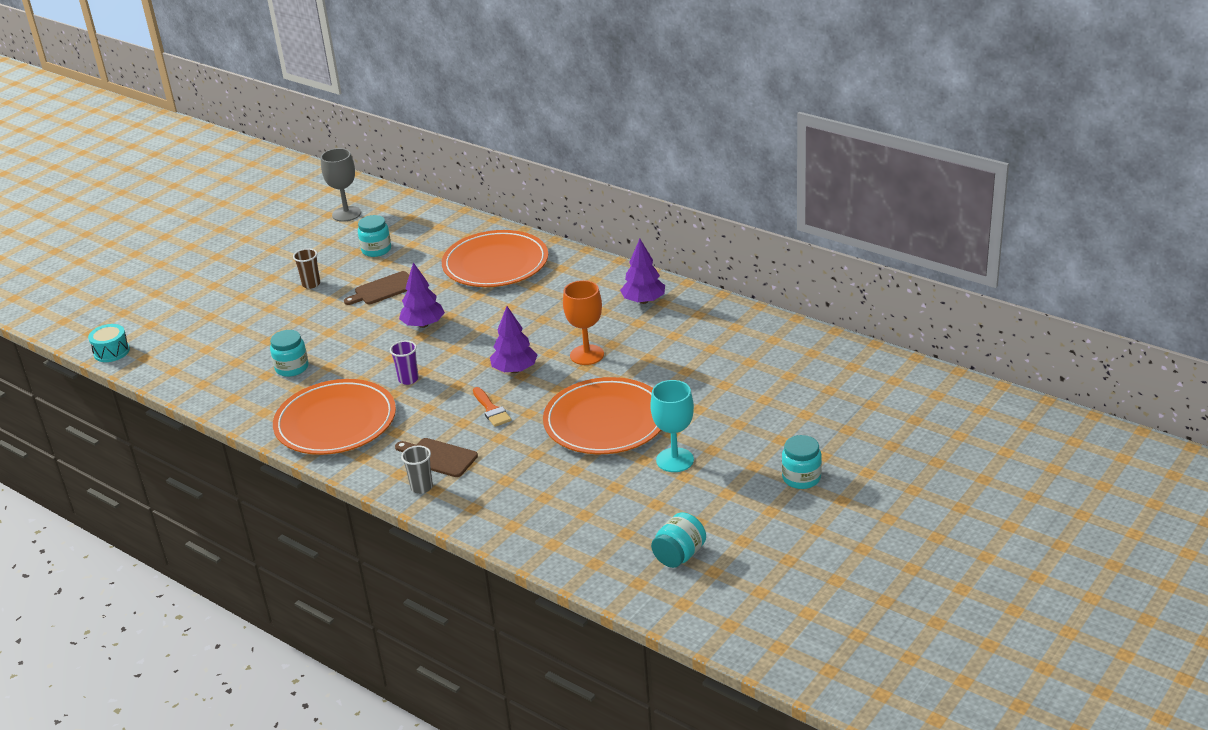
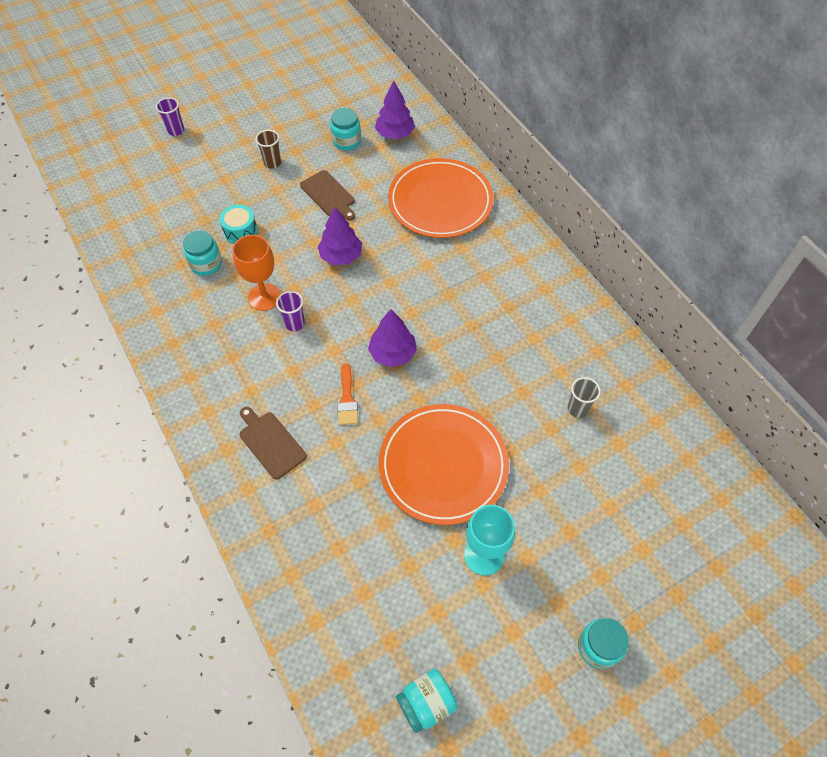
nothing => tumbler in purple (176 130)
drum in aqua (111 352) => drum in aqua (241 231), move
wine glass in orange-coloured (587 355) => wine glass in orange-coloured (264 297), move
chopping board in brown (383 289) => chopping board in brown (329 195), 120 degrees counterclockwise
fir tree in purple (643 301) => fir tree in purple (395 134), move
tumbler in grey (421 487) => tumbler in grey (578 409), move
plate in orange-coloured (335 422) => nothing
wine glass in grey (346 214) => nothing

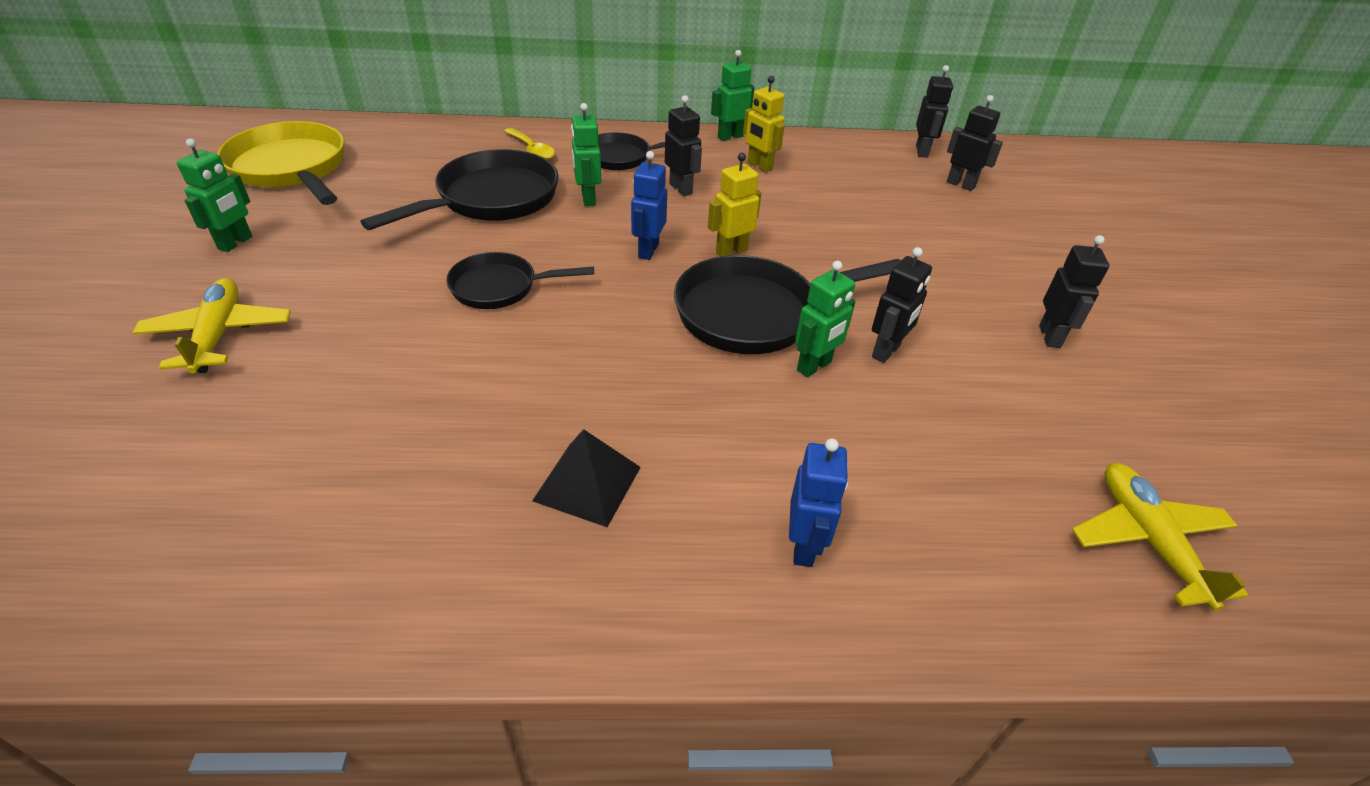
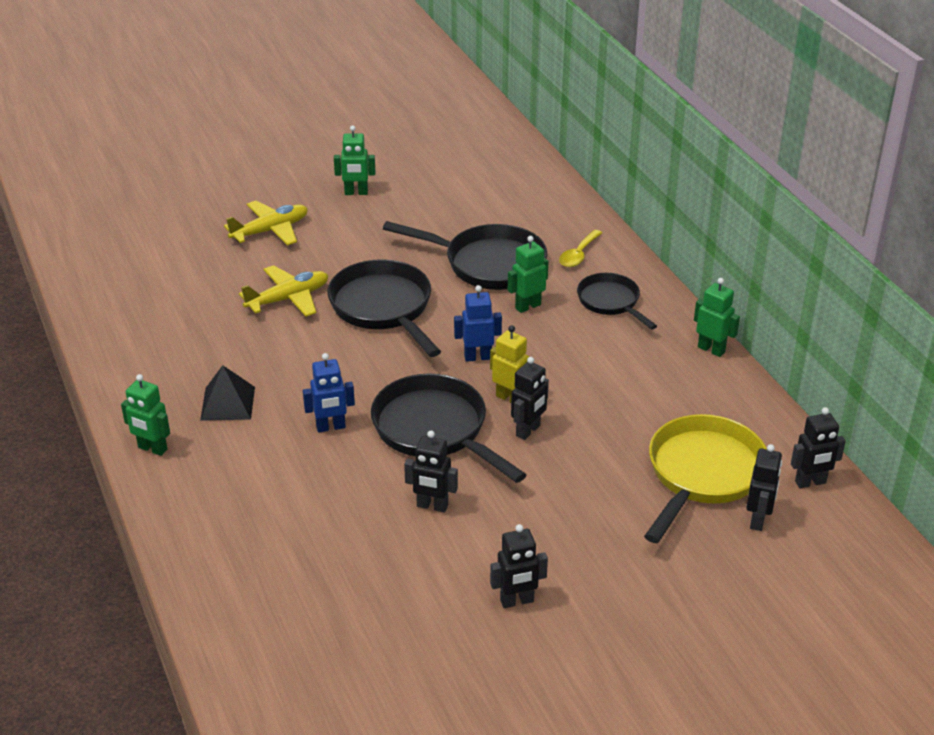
robot figure in leaf-green (814 366) => robot figure in leaf-green (152 449), move
aeroplane in golden (1148 540) => aeroplane in golden (288 299), move
robot figure in blue (804 546) => robot figure in blue (331 427), move
skillet in black (500 287) => skillet in black (383 308), x1.64
robot figure in black (681 189) => robot figure in black (528 431), move
skillet in golden (291 169) => skillet in golden (702 474), move
robot figure in golden (759 166) => nothing

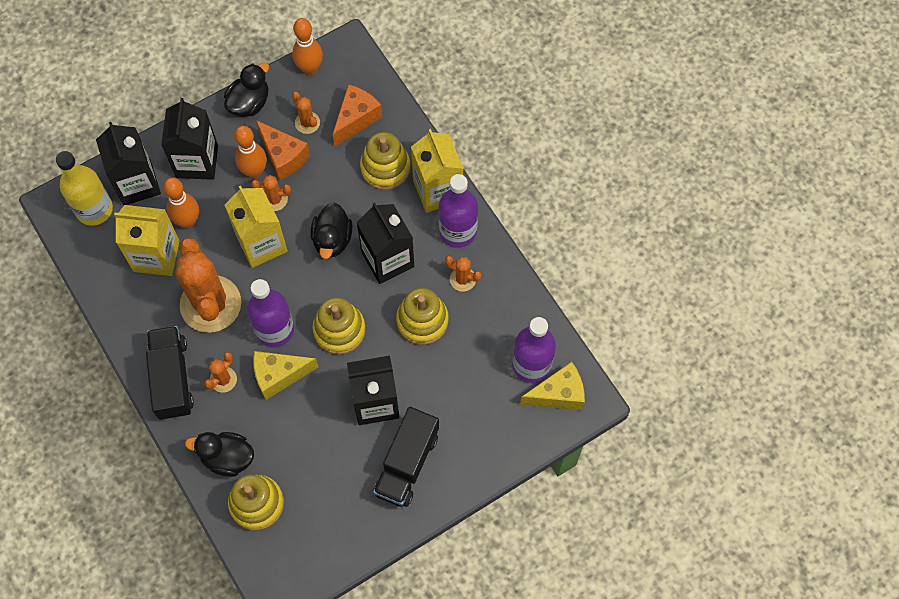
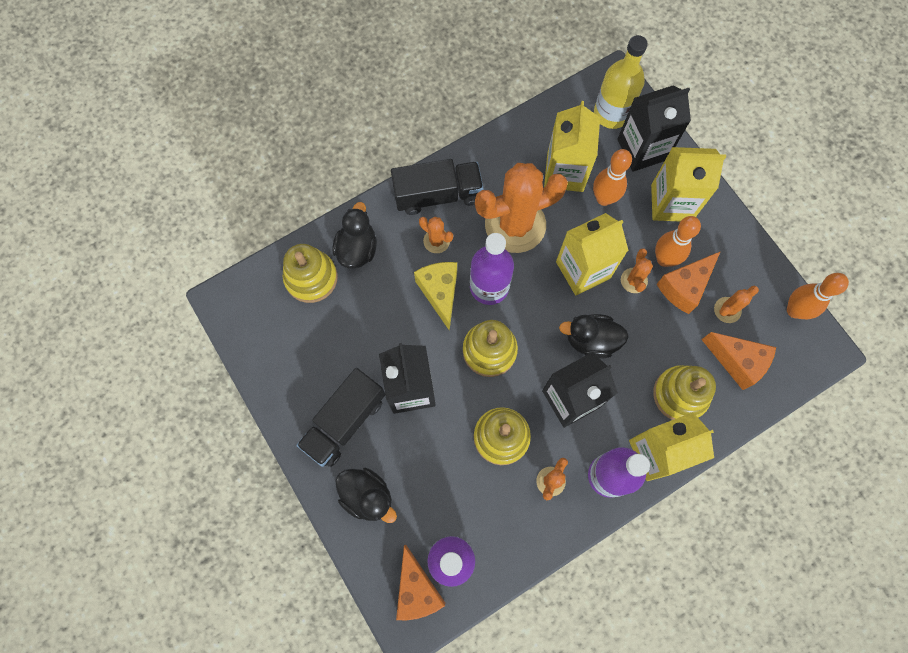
lorry in black (407 464) => lorry in black (345 422), 75 degrees counterclockwise
rubber duck in black (249 103) => rubber duck in black (367 496), move
piece of cheese in golden (558 394) => piece of cheese in orange-coloured (417 589)
milk carton in black (197 161) => milk carton in golden (671 203)

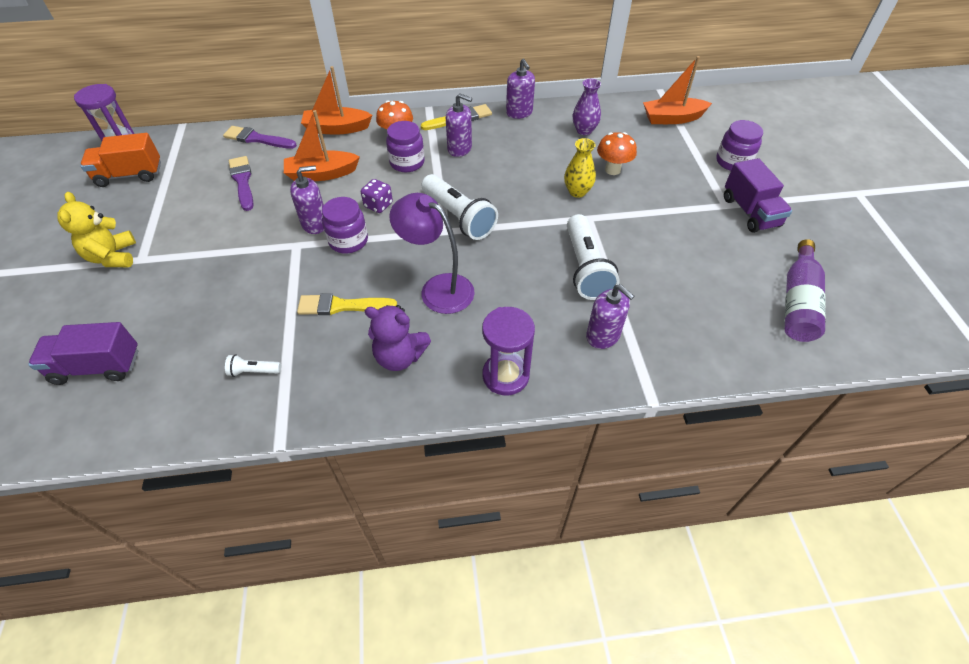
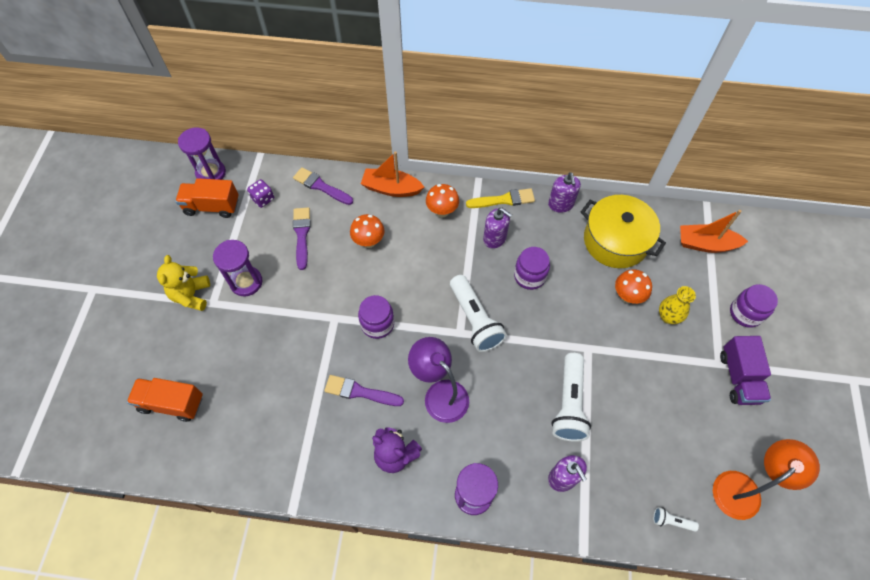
lorry in purple (97 367) => lorry in orange-coloured (171 403)
nothing => sandglass in purple (246 282)
dice in purple (378 205) => dice in purple (263 199), move
paintbrush in golden (342 306) => paintbrush in purple (360 392)
boat in orange-coloured (322 174) => fungus in orange-coloured (369 242)
jar in purple (407 163) => jar in purple (529 276), move
flower vase in purple (584 130) => stockpot in golden (615 241)
flashlight in white (254 371) => flashlight in white (671 521), move
flower vase in golden (577 192) => flower vase in golden (668 316), move
bottle in purple (798 302) => reading lamp in orange-coloured (743 488)
soap pump in purple (315 224) => nothing

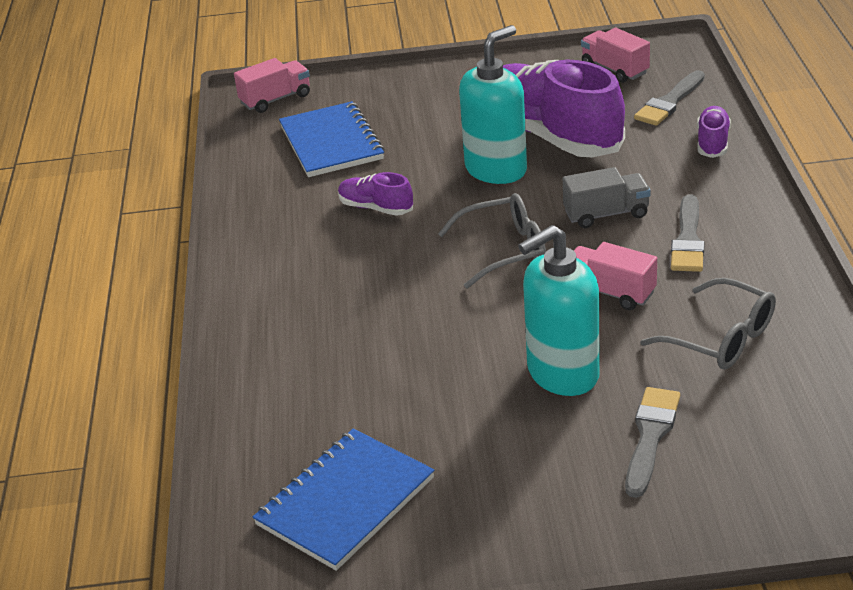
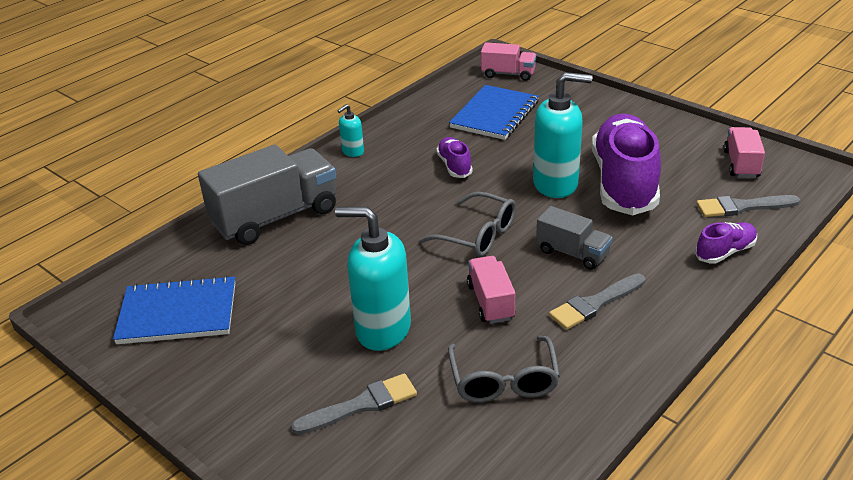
nothing => lorry in grey (275 217)
nothing => soap pump in aqua (352 152)

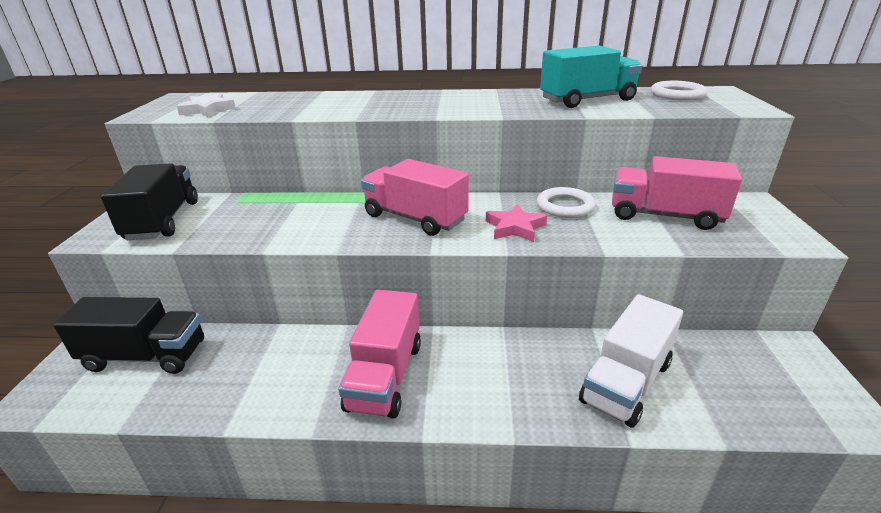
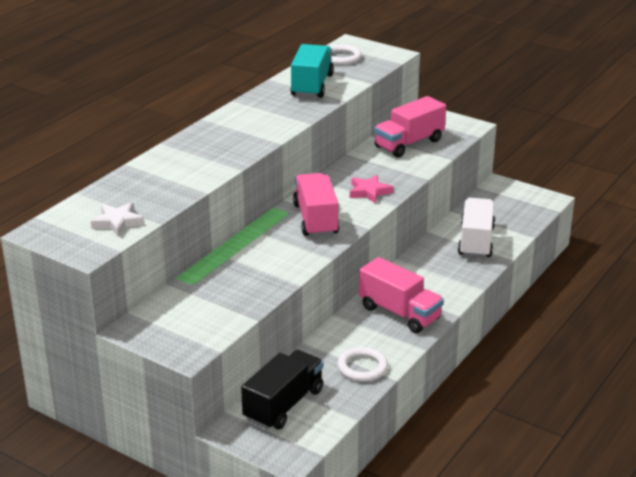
lorry in pink (415 218) => lorry in pink (316 220), 105 degrees clockwise
hoop in white (565 206) => hoop in white (362 367), move
lorry in white (626 382) => lorry in white (476 241), 150 degrees counterclockwise
lorry in black (163 220) => nothing

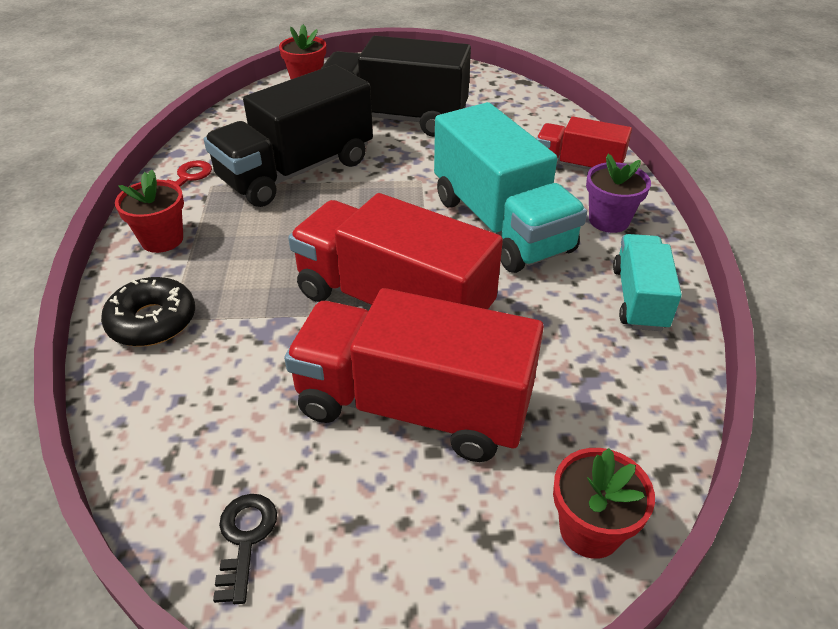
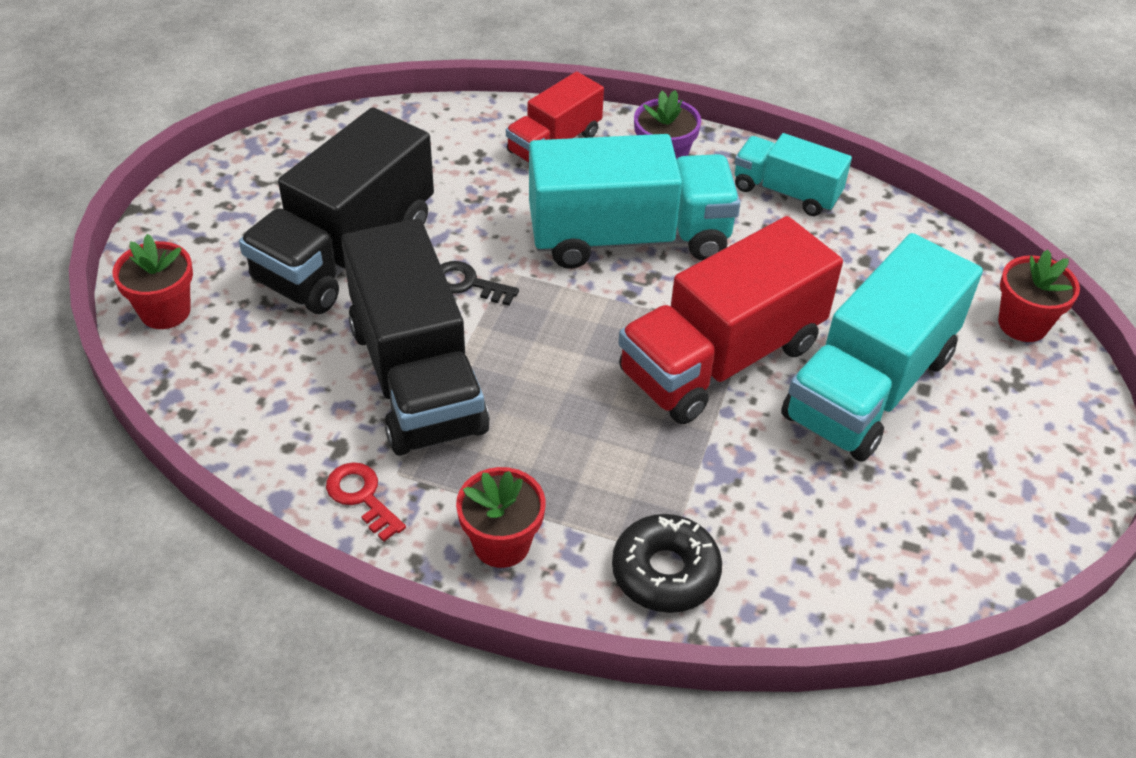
latchkey in black (245 539) => latchkey in black (468 284), move
lorry in red (413 406) => lorry in aqua (869 386)

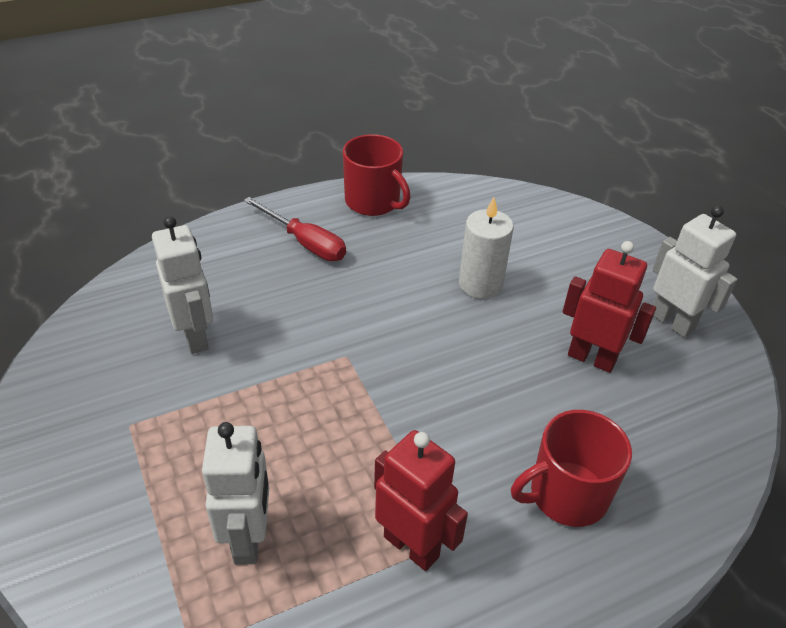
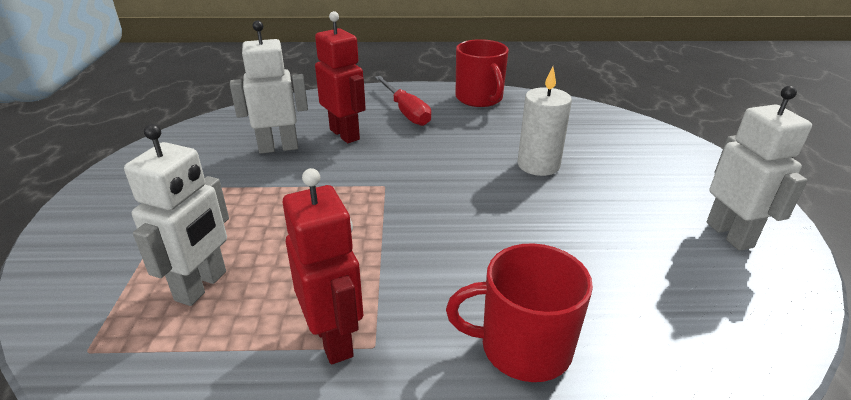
robot figure in white (195 336) => robot figure in white (278 147), 105 degrees counterclockwise
robot figure in red (591 358) => robot figure in red (345 134), move

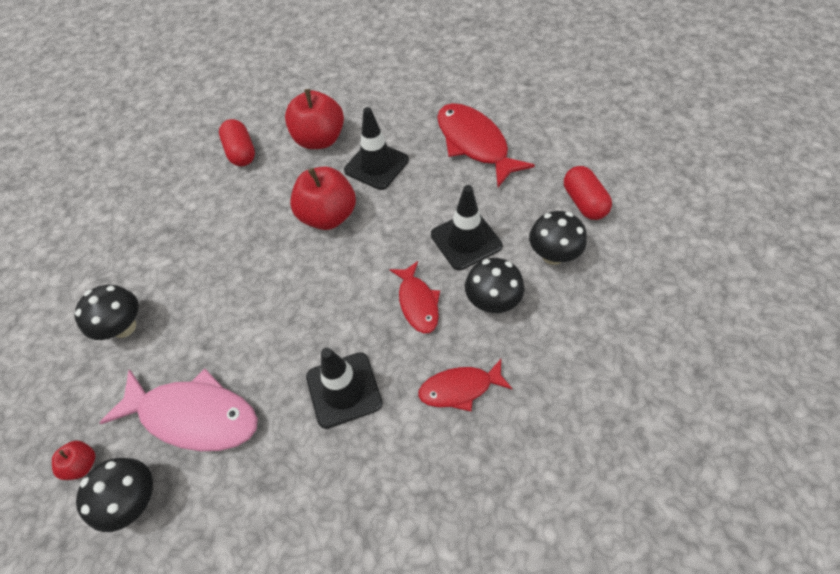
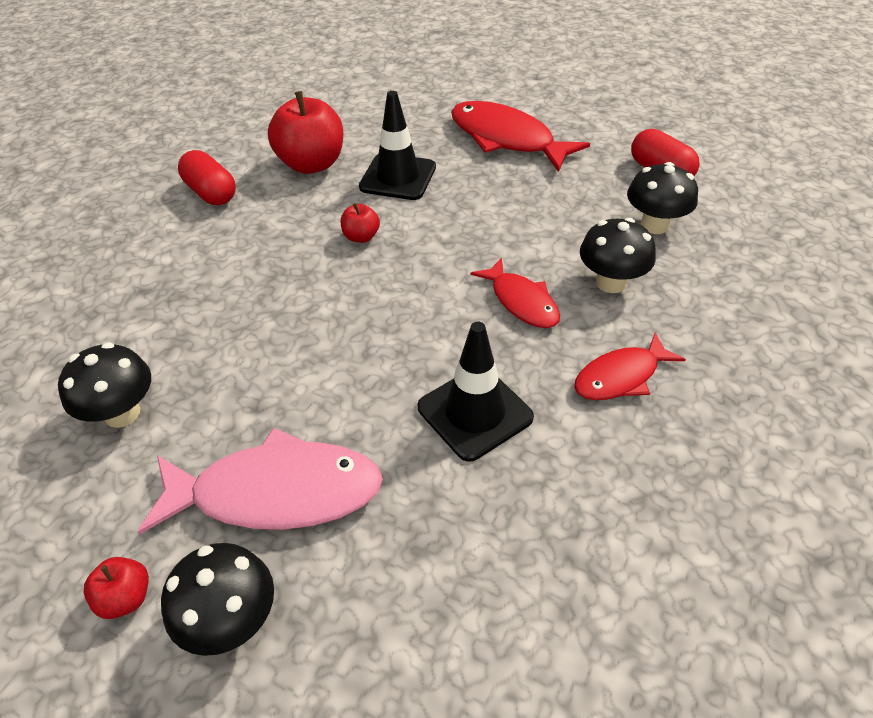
apple in red (328 216) => apple in red (361 237), x0.47
traffic cone in black (466 240) => nothing

